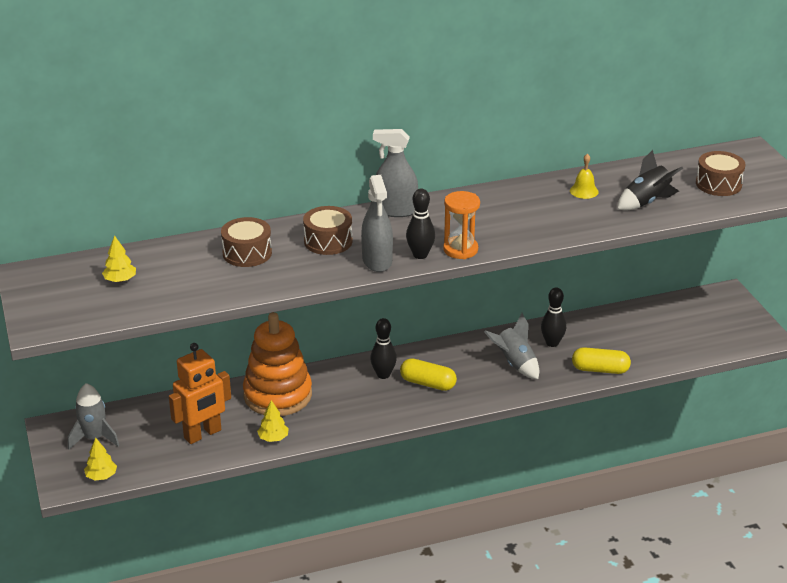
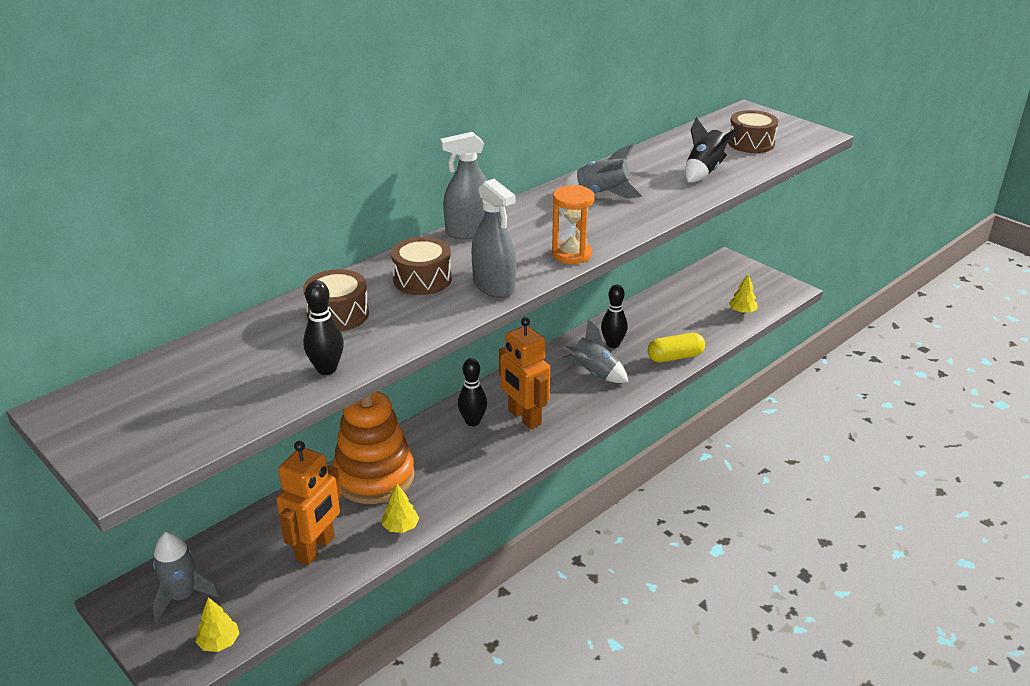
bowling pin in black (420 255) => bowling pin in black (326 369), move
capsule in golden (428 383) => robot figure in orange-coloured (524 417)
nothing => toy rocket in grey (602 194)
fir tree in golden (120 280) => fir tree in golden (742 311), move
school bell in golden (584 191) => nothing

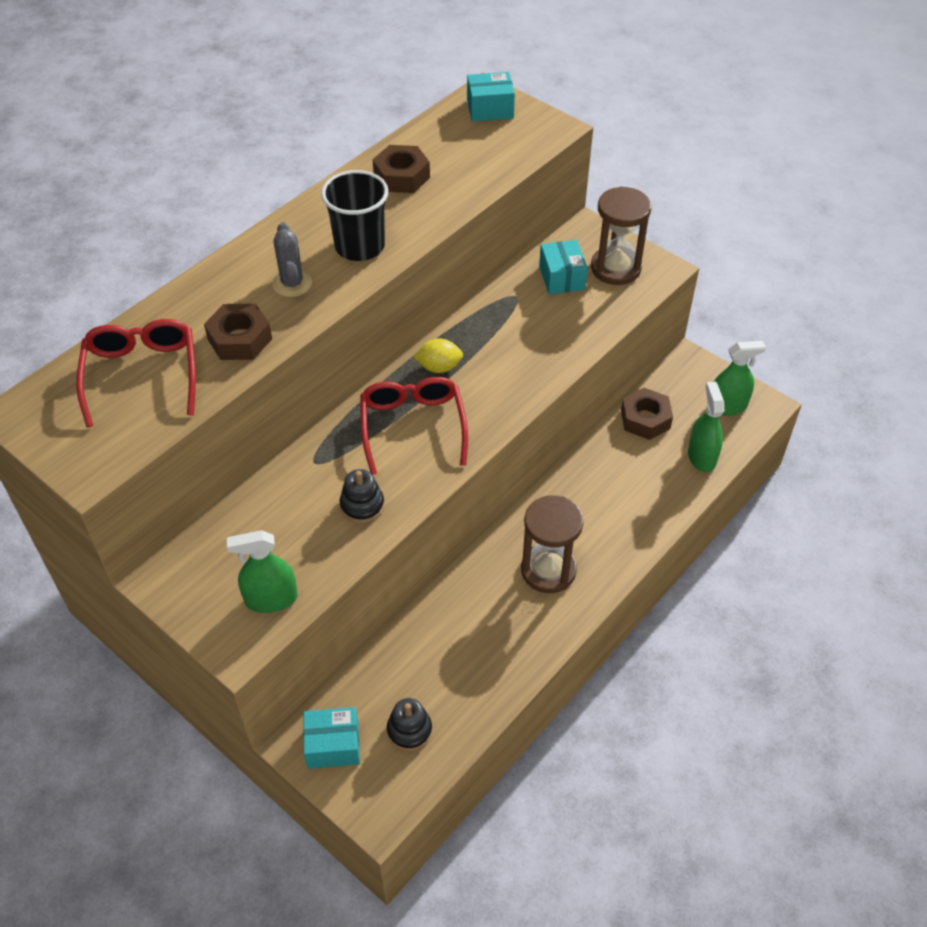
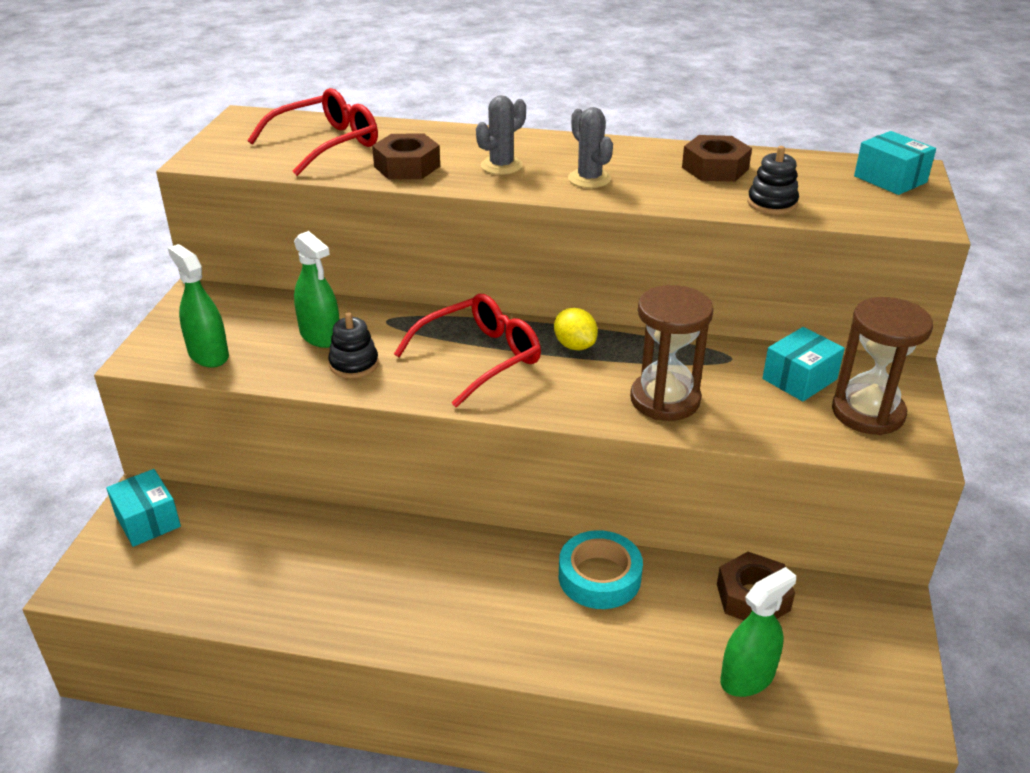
spray bottle in leaf-green (727 406) => spray bottle in leaf-green (320 336), move
nothing => tape in aqua (599 577)
tumbler in black (359 246) => prickly plant in grey (589 179)
sandglass in brown (548 570) => sandglass in brown (665 400), move
stacking rings in black (409 730) => stacking rings in black (772 203), move

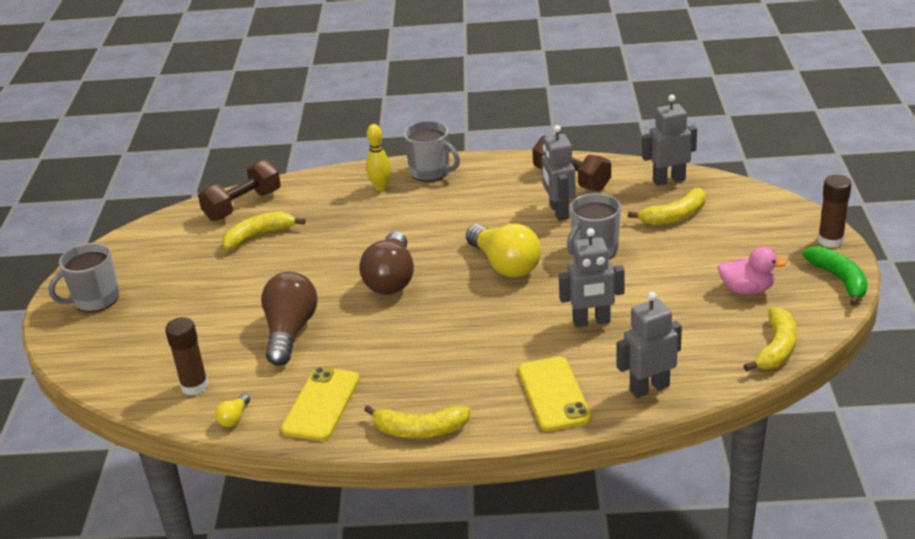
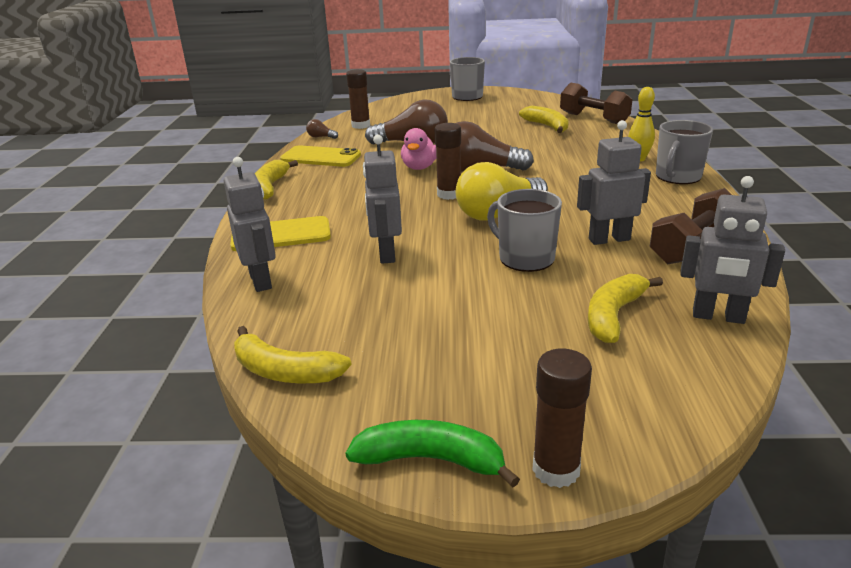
lightbulb in golden (234 418) => lightbulb in brown (321 137)
banana fruit in leaf-green (839 280) => banana fruit in leaf-green (431 460), 150 degrees counterclockwise
rubber duck in pink (747 290) => rubber duck in pink (419 167), move
nothing => glue stick in brown (449 194)
banana fruit in golden (674 216) => banana fruit in golden (614 315), 60 degrees clockwise
robot figure in grey (668 180) => robot figure in grey (718 317), 120 degrees clockwise

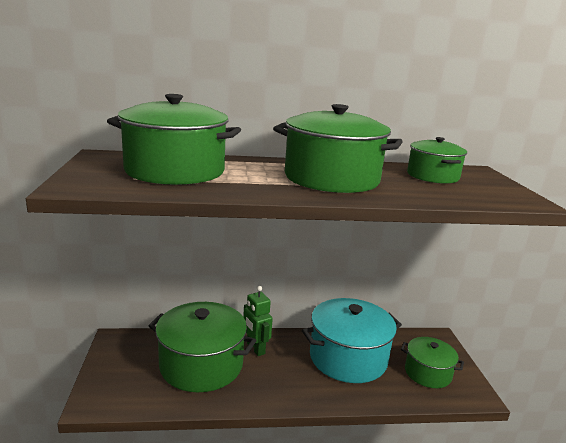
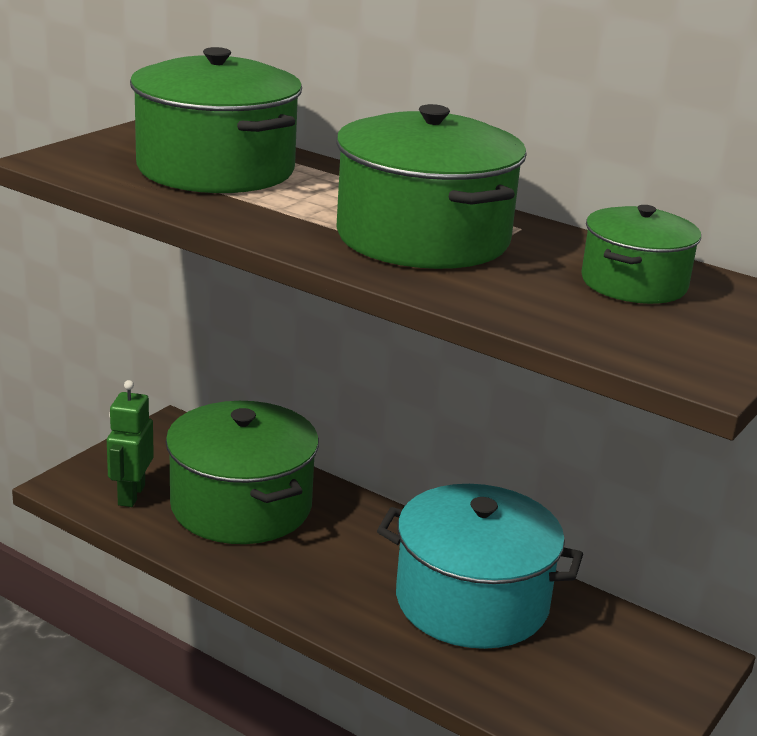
robot figure in leaf-green (255 349) => robot figure in leaf-green (131 495), move
stockpot in leaf-green (427 373) => nothing

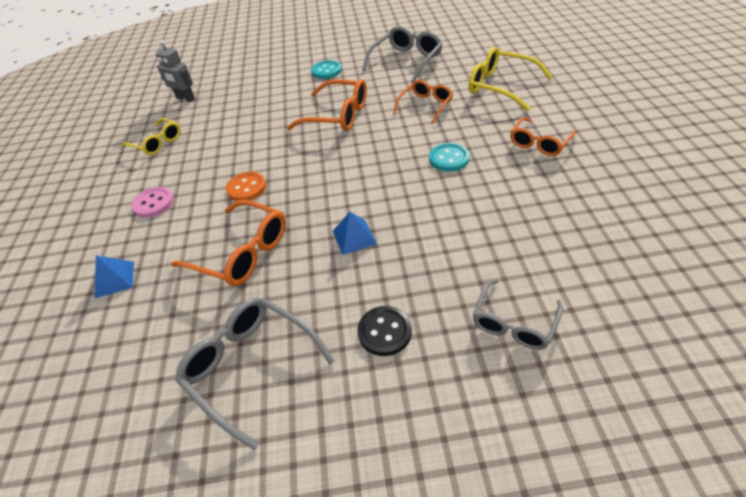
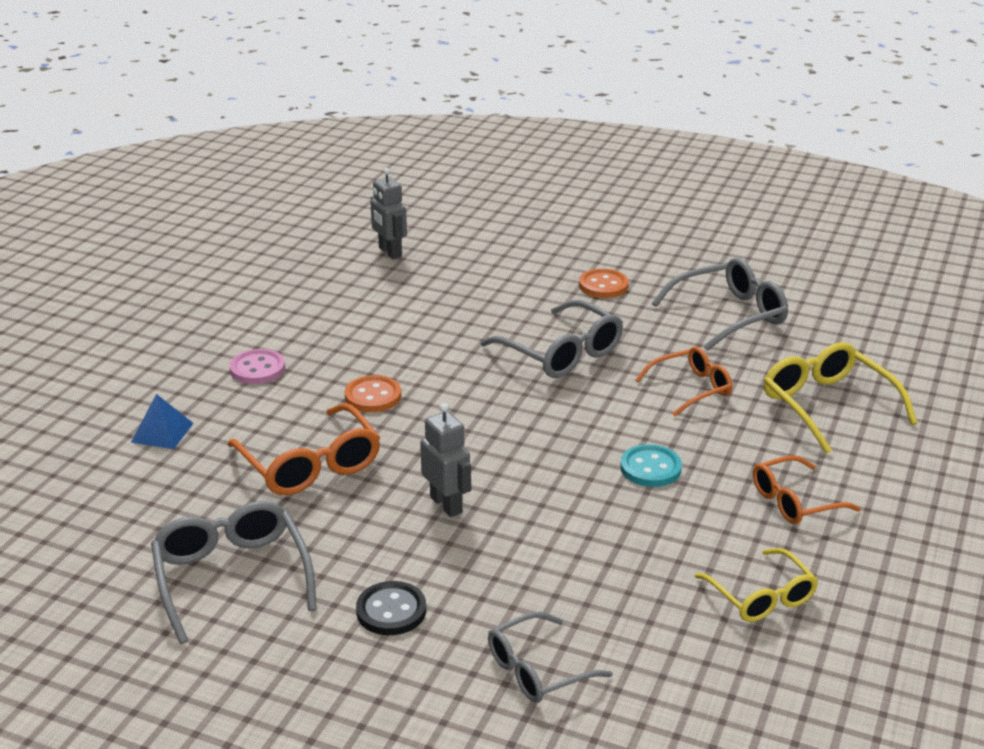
pyramid in blue (354 237) => robot figure in grey (446 504)
spectacles in orange-coloured (338 115) => spectacles in grey (562 354)
shirt button in aqua (326 71) => shirt button in orange-coloured (603 286)
spectacles in golden (158 143) => spectacles in golden (762 597), move

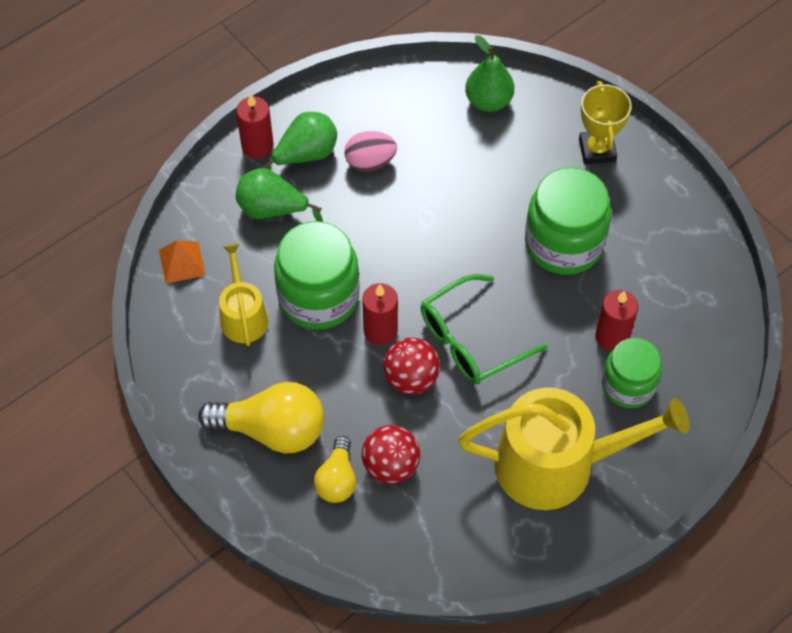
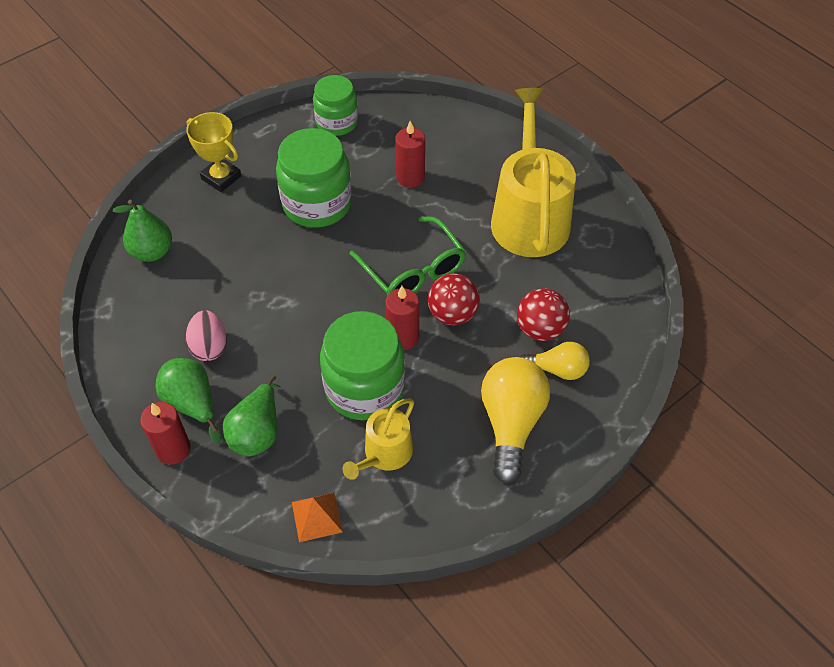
award cup in golden (597 150) => award cup in golden (221 178), 45 degrees clockwise
jar in leaf-green (628 385) => jar in leaf-green (337 122), move
sprinkling can in golden (243 315) => sprinkling can in golden (384 454), 45 degrees counterclockwise

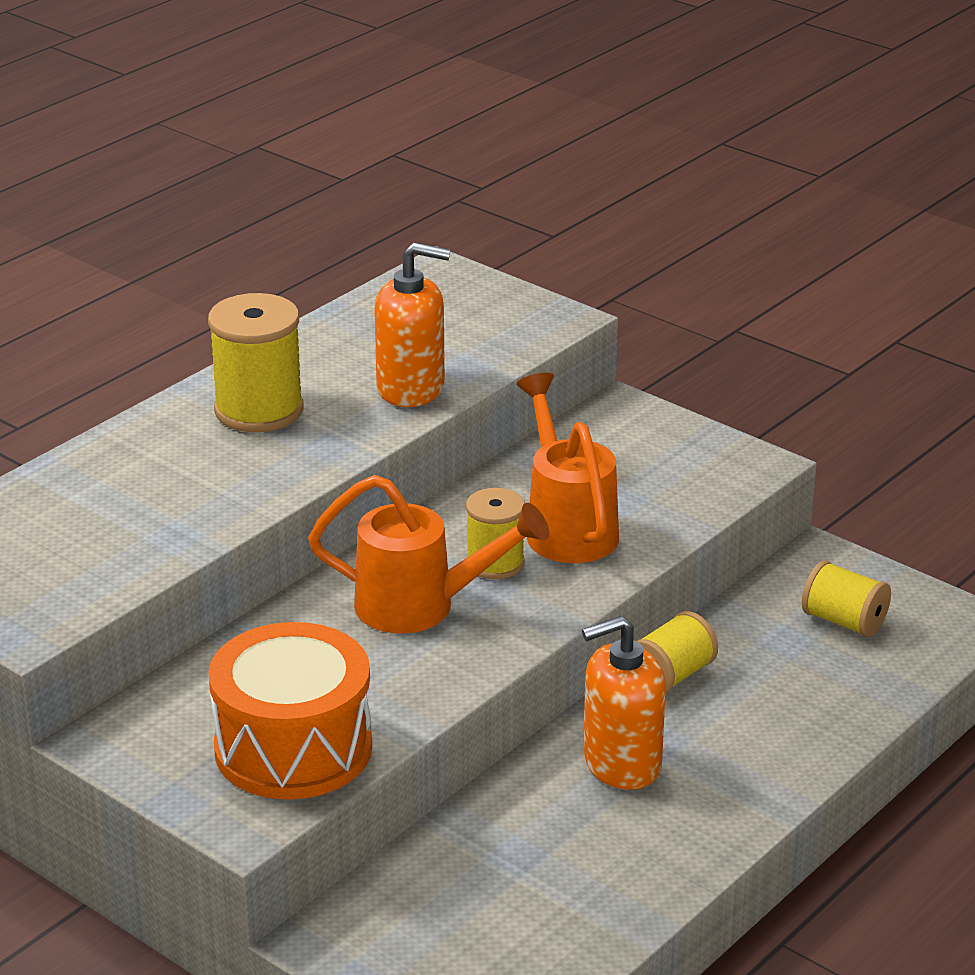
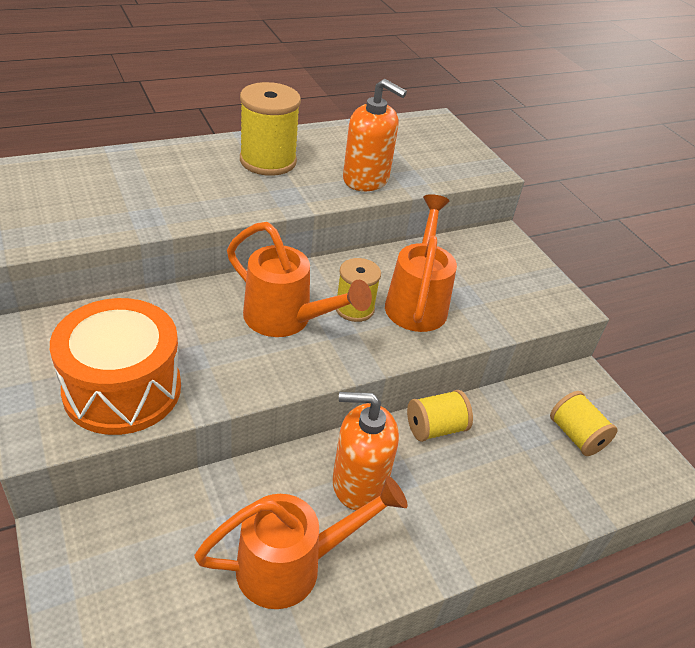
nothing => sprinkling can in orange-coloured (293 565)

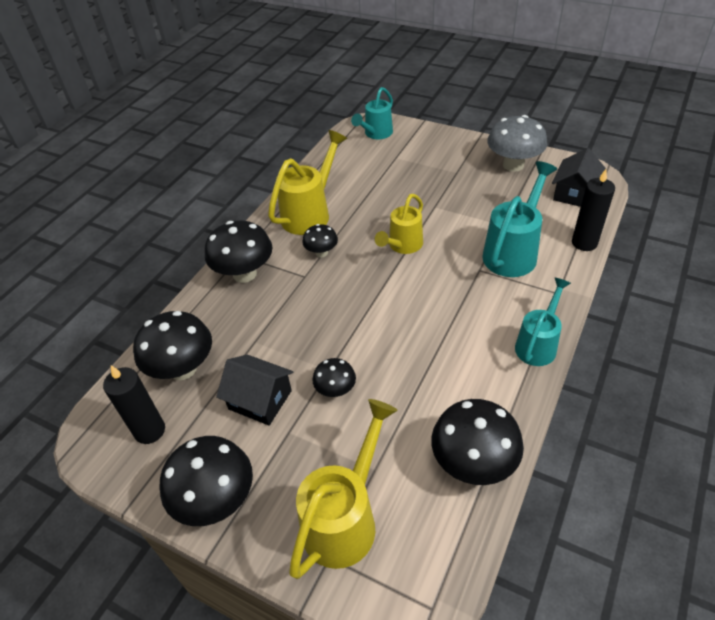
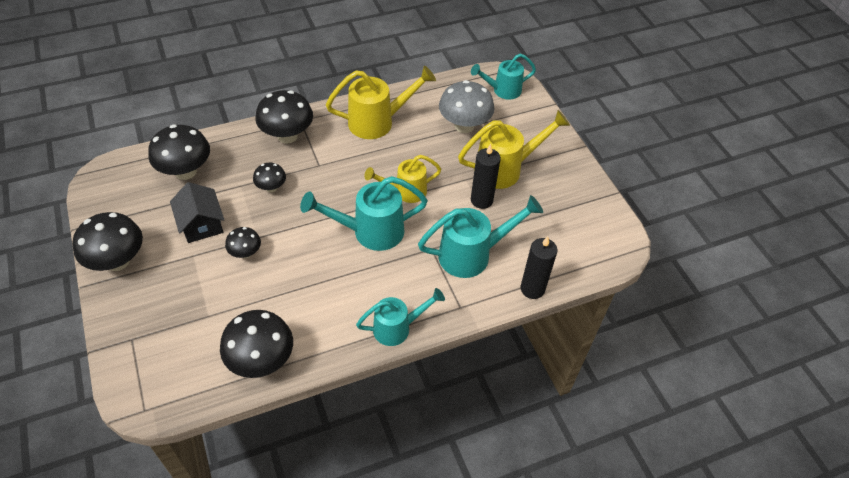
fungus in black (321 253) => fungus in black (271 188), move
nothing => sprinkling can in aqua (370 232)
fungus in grey (513 165) => fungus in grey (464 126), move
sprinkling can in golden (345 518) => sprinkling can in golden (505 169), move
wax candle in black (150 431) => wax candle in black (481 200), move
cottage in black (574 193) => nothing

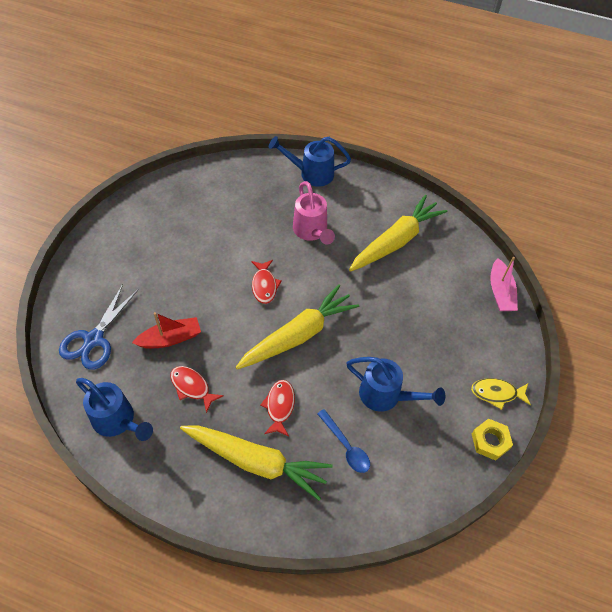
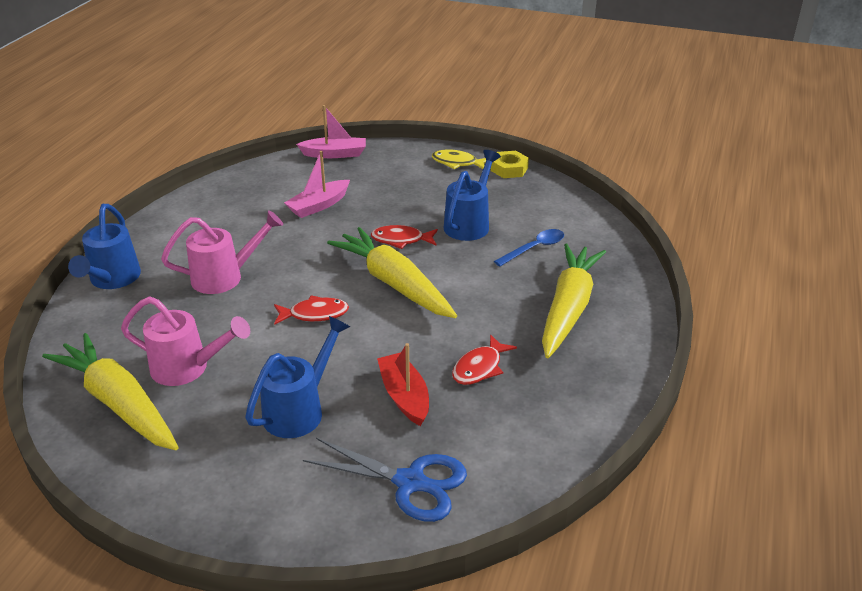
root vegetable in golden (396 241) => root vegetable in golden (119 403), move
nothing => sprinkling can in pink (187 368)
sprinkling can in blue (117 421) => sprinkling can in blue (299 410), move
nothing => boat in pink (318 205)
toy fish in red (279 406) => toy fish in red (401 240), move
toy fish in golden (497 393) => toy fish in golden (457 163), 105 degrees clockwise

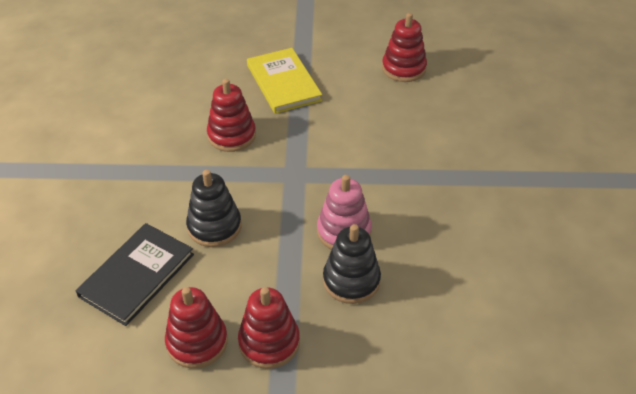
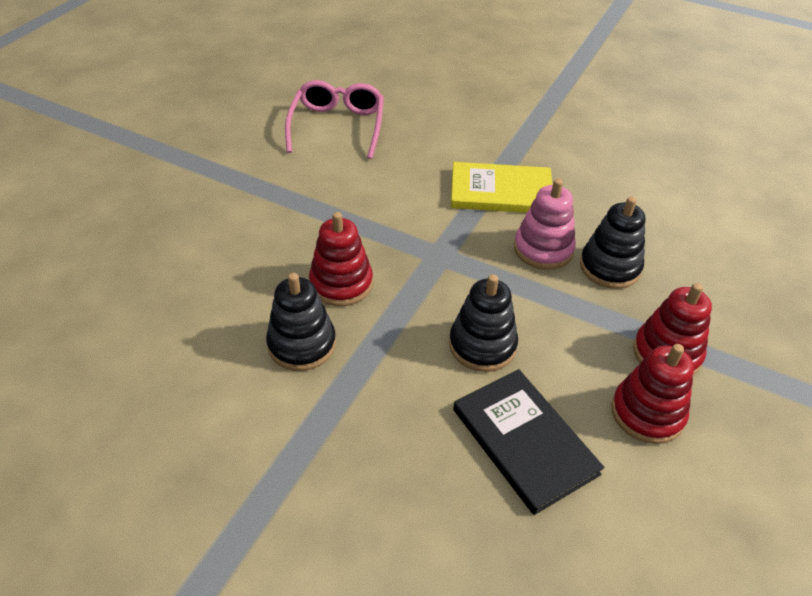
nothing => stacking rings in black (302 344)
stacking rings in red (403 68) => spectacles in pink (337 126)
hardback in golden (283 83) => hardback in golden (501 191), move

